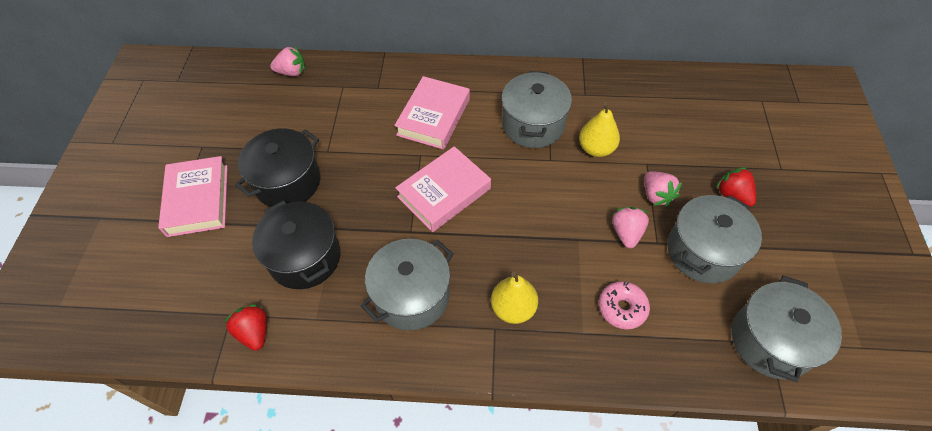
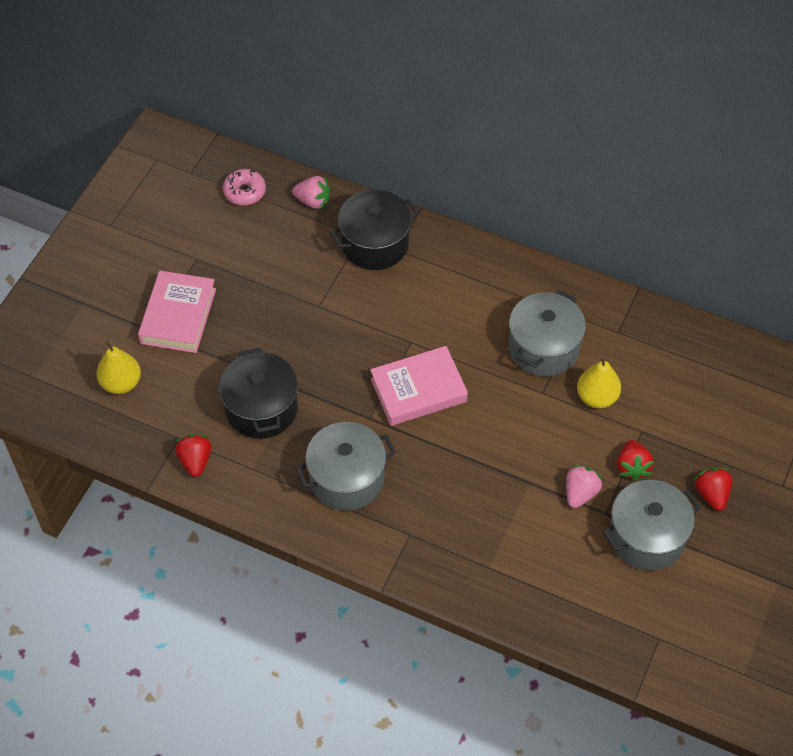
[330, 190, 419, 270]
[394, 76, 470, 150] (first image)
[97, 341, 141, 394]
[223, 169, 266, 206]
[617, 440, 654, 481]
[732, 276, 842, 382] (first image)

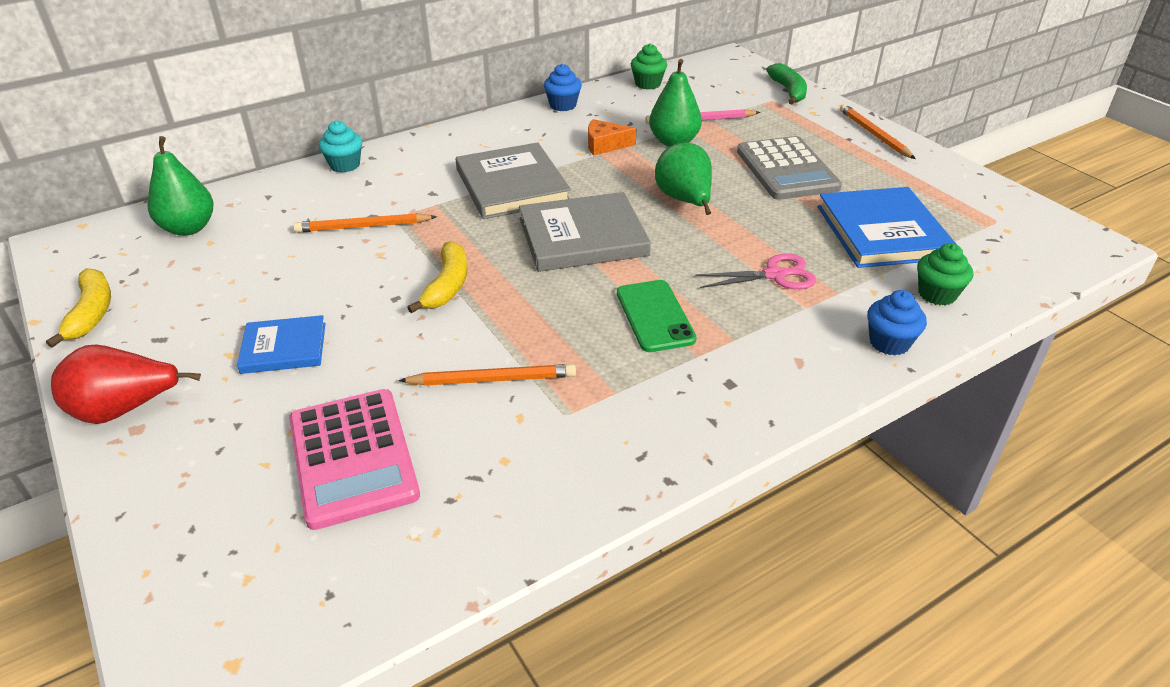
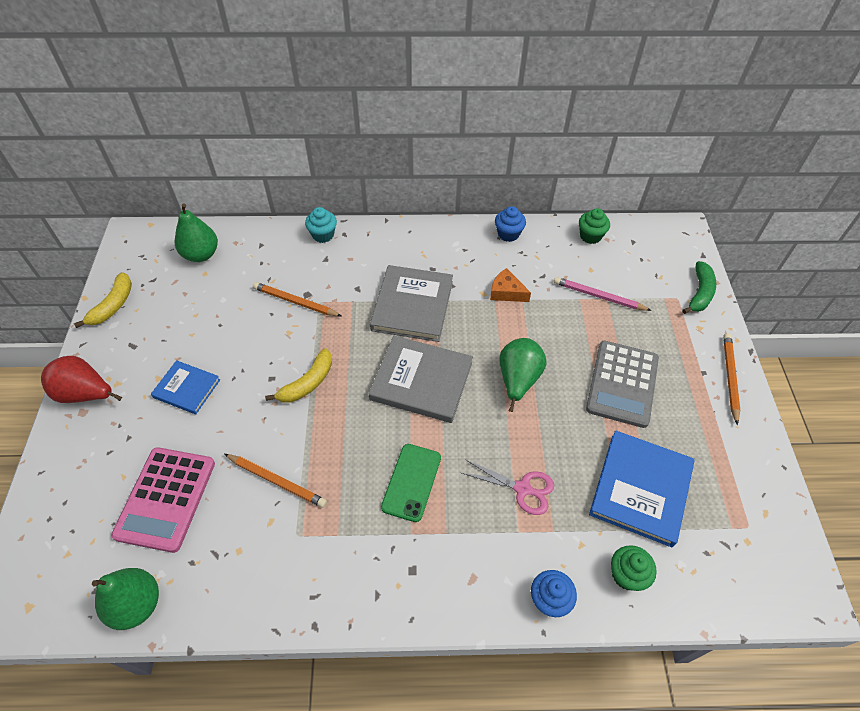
[92, 568, 159, 630]

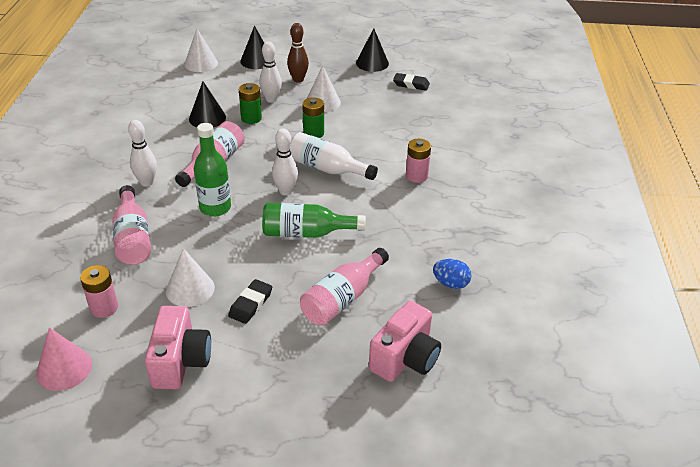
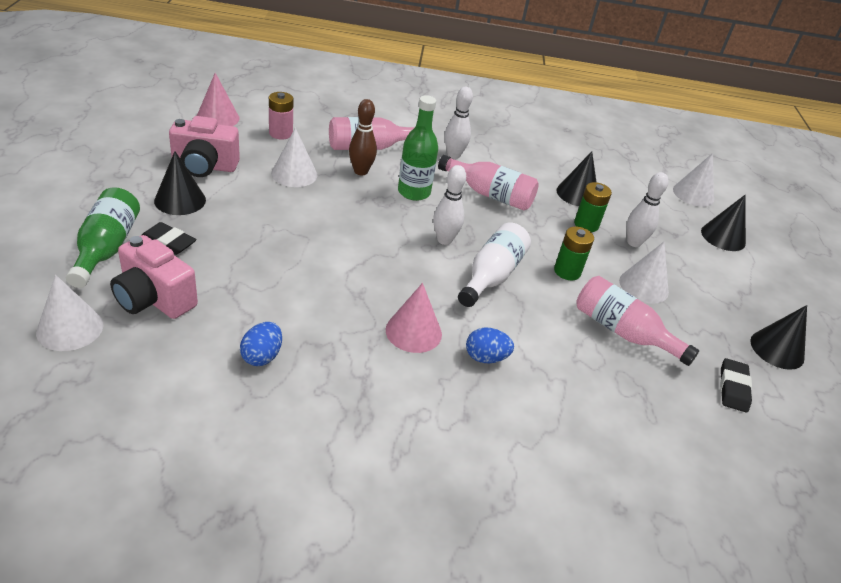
[142, 222, 197, 255]
[66, 187, 140, 288]
[349, 99, 377, 175]
[576, 276, 699, 366]
[466, 328, 514, 363]
[36, 275, 103, 351]
[154, 151, 206, 215]
[386, 283, 442, 353]

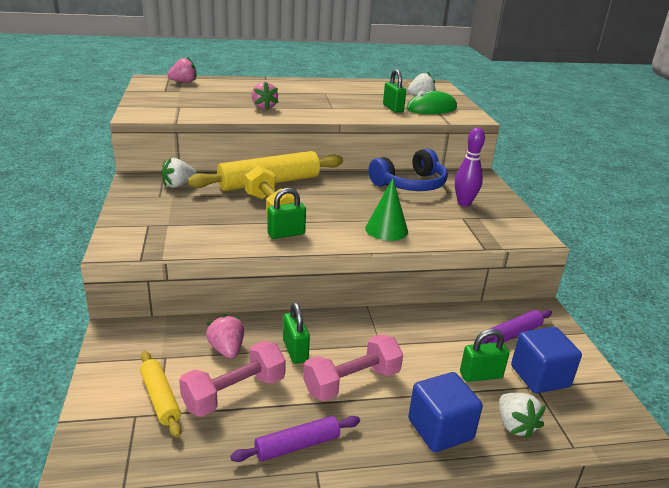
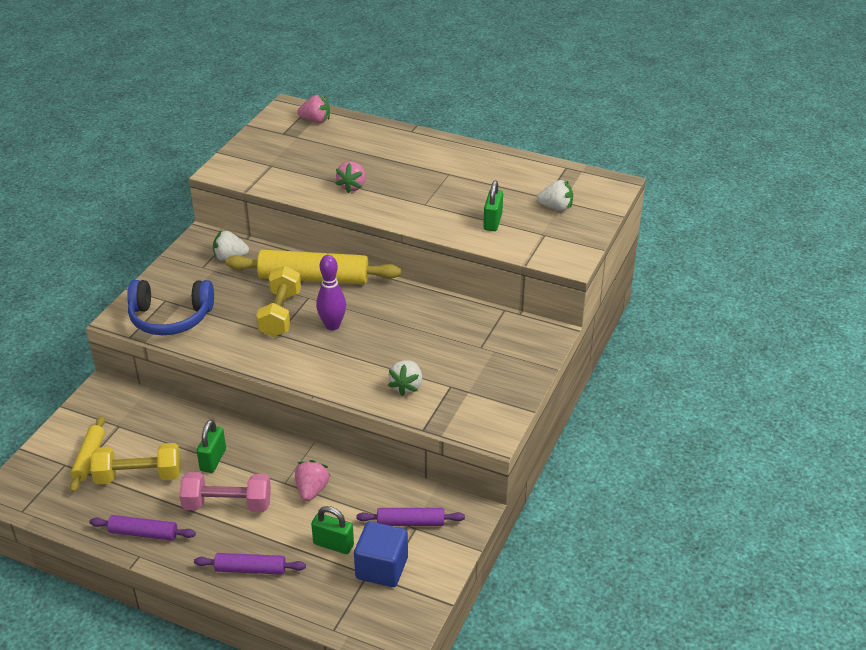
[91, 443, 180, 485]
[295, 460, 330, 501]
[267, 188, 306, 239] (first image)
[365, 178, 408, 241] (first image)
[127, 280, 214, 335]
[407, 91, 457, 114] (first image)
[194, 553, 306, 575]
[316, 255, 346, 330]
[388, 360, 422, 396]

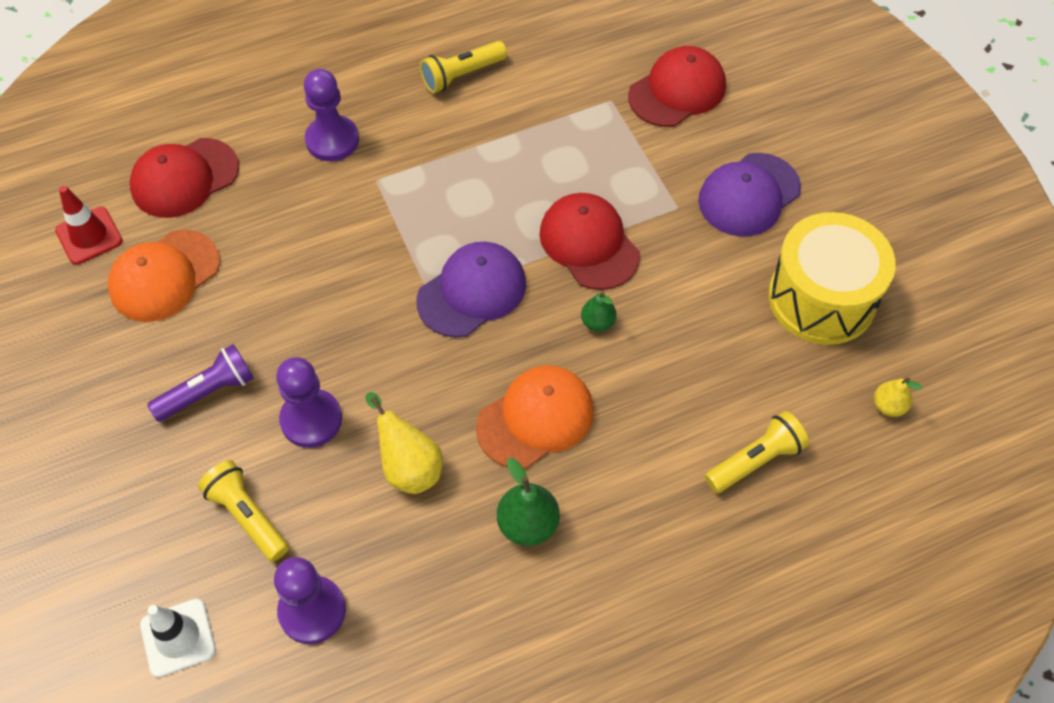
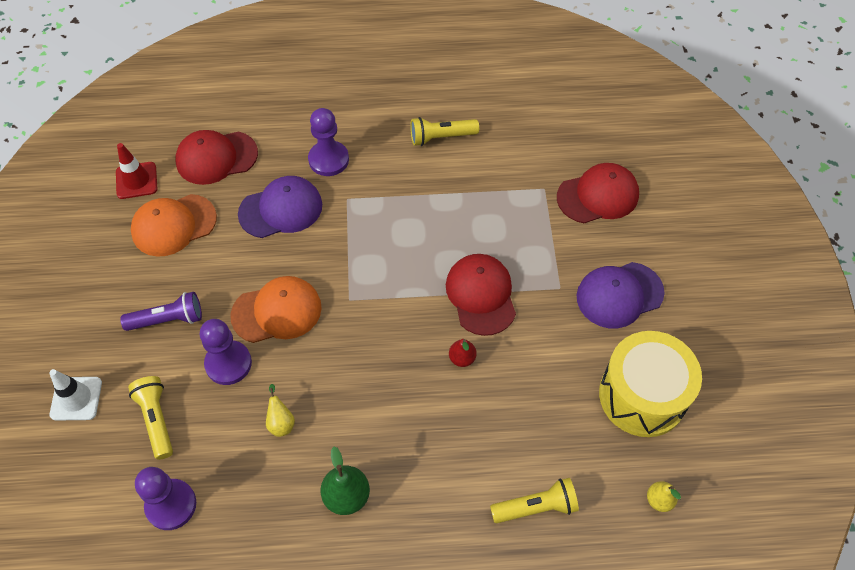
[49, 369, 102, 421]
[266, 384, 295, 437]
[238, 176, 322, 238]
[230, 276, 322, 343]
[449, 339, 477, 367]

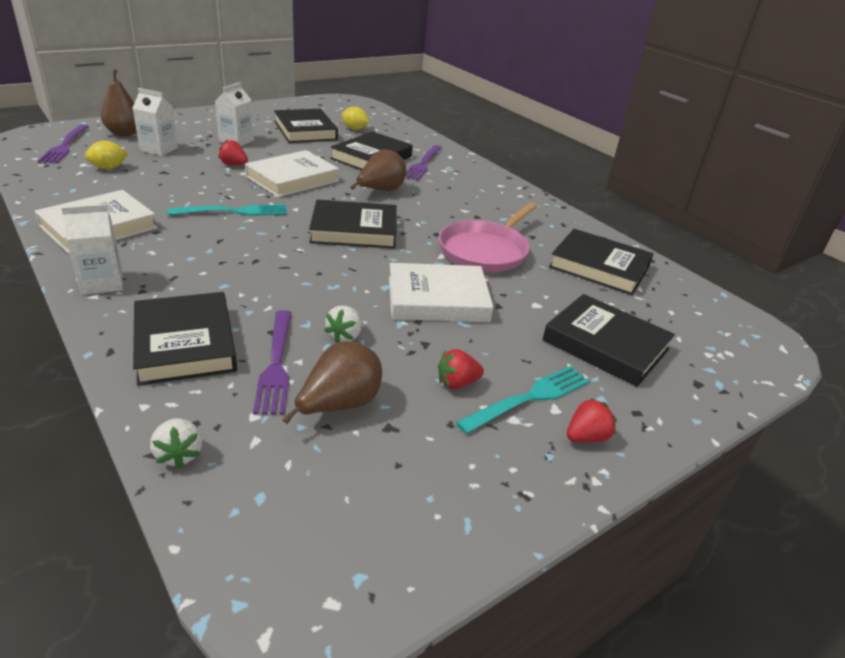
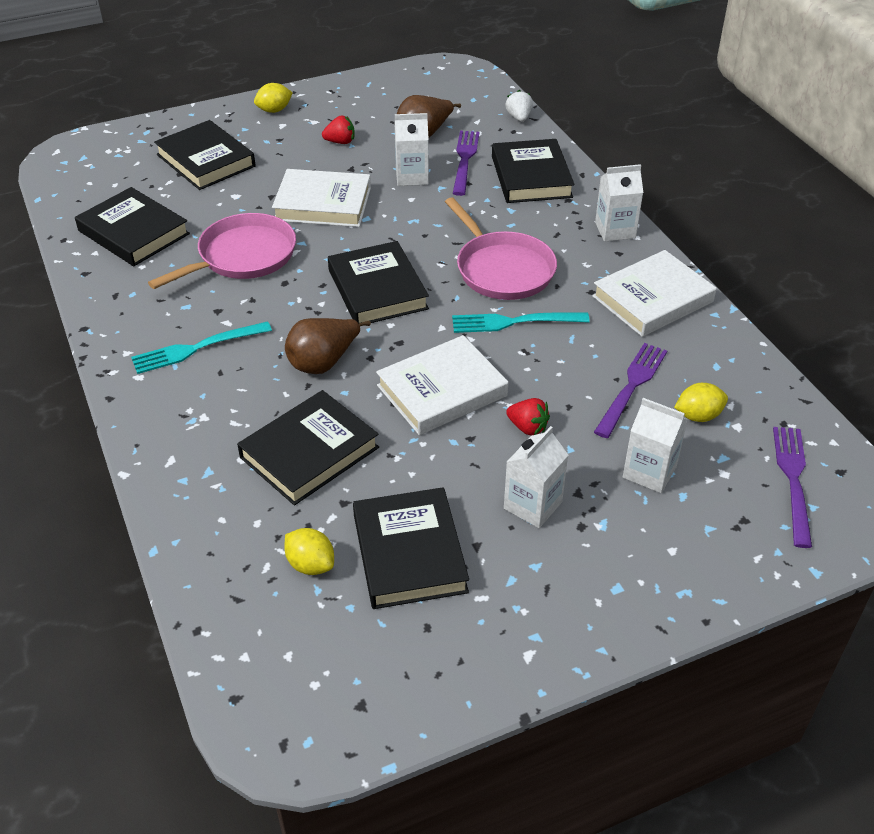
[101, 69, 137, 136] (first image)
[328, 241, 429, 323]
[395, 113, 429, 186]
[594, 343, 667, 438]
[131, 321, 272, 374]
[254, 83, 293, 113]
[445, 197, 557, 300]

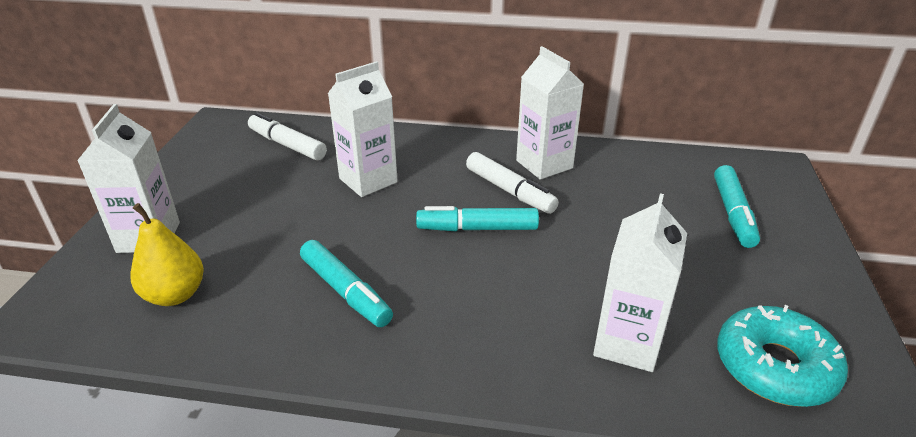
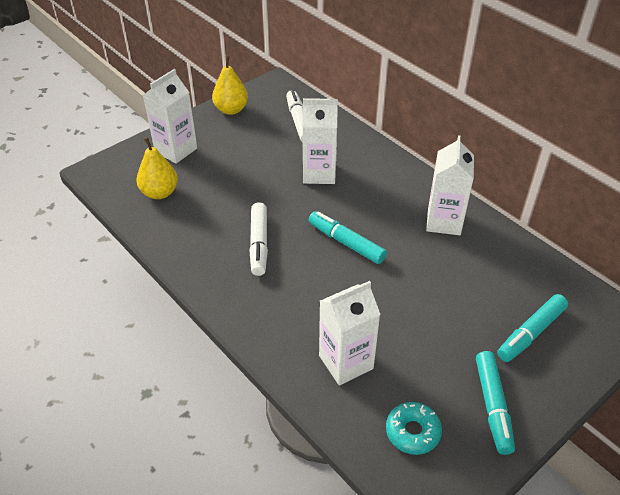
[476, 351, 515, 455]
[249, 202, 268, 276]
[386, 402, 442, 455]
[212, 56, 248, 115]

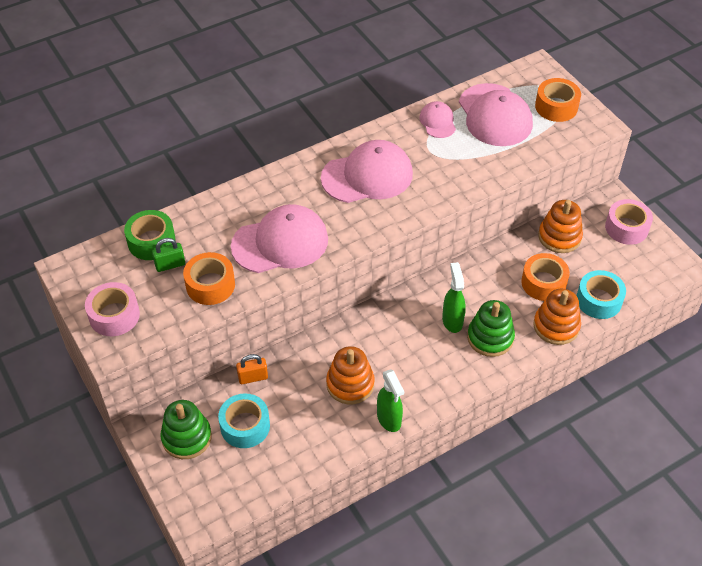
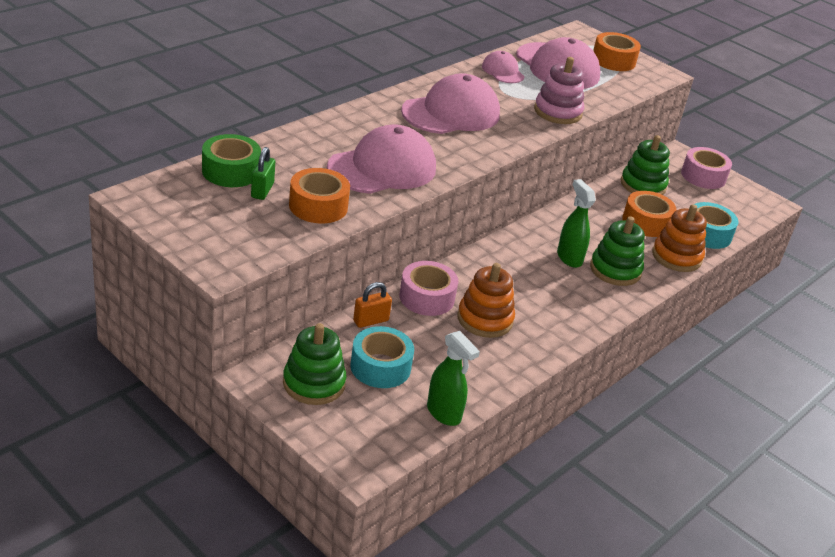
[399, 261, 458, 316]
[251, 147, 275, 200]
[427, 331, 480, 426]
[621, 135, 670, 195]
[534, 57, 584, 124]

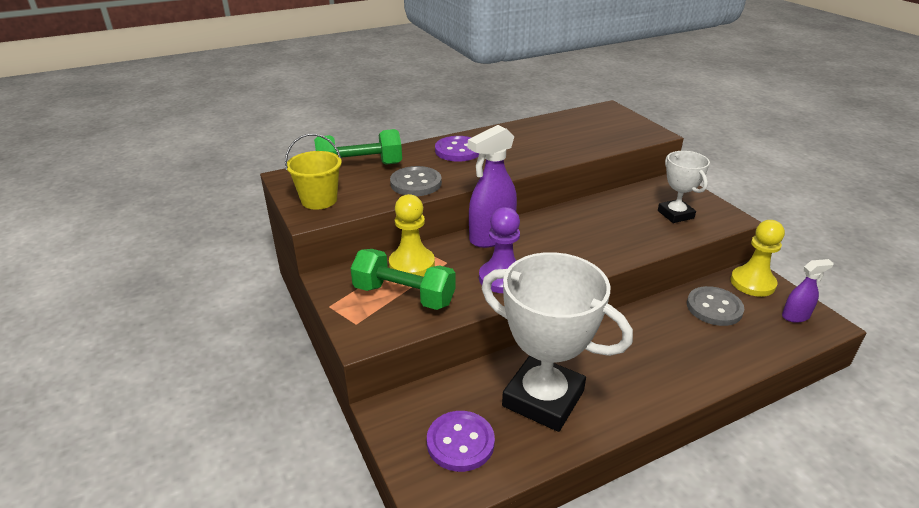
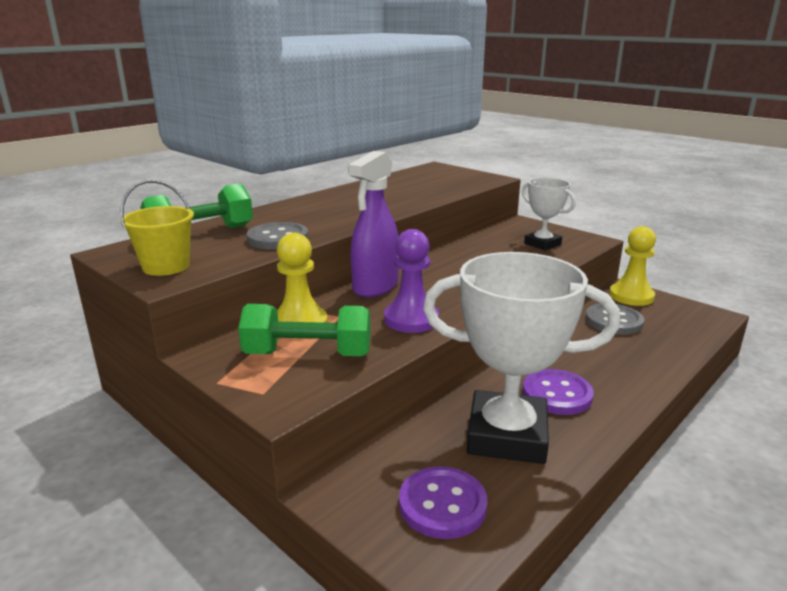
[522, 369, 594, 415]
[782, 259, 834, 323] (first image)

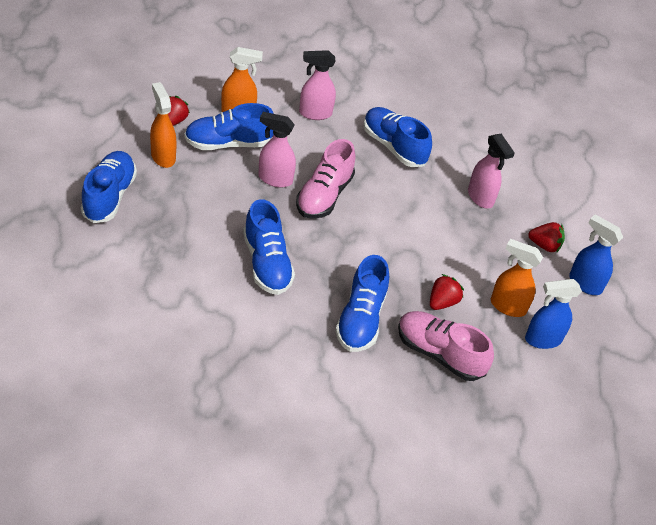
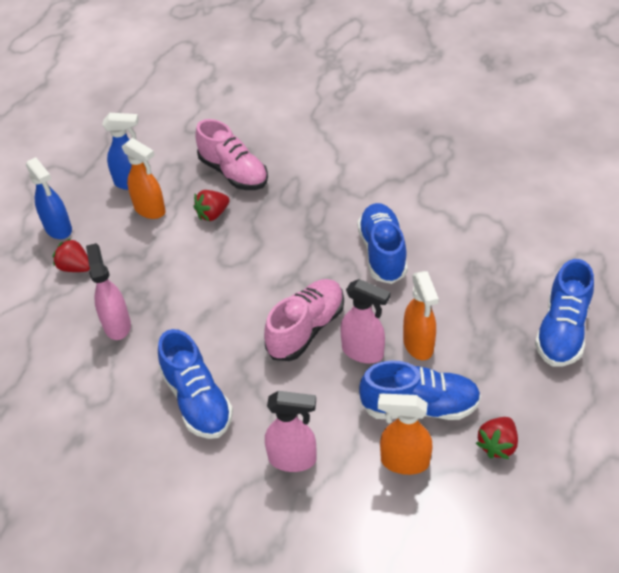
[403, 271, 439, 360]
[335, 255, 389, 352] (first image)

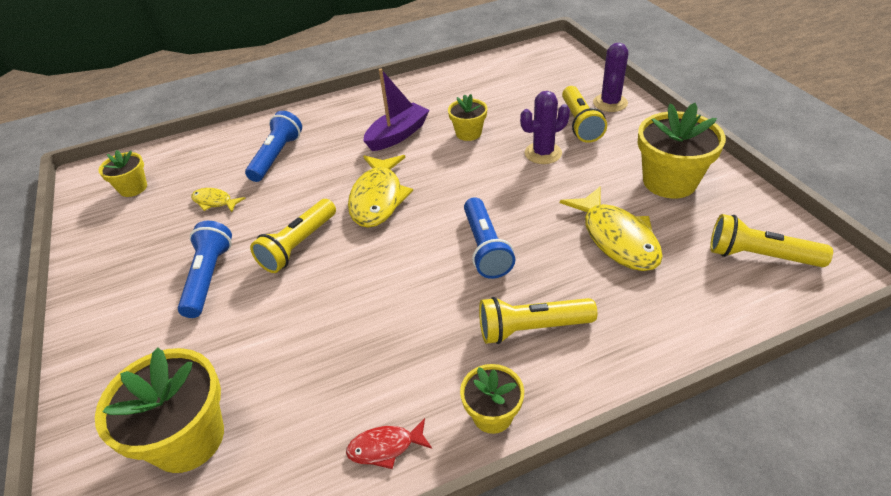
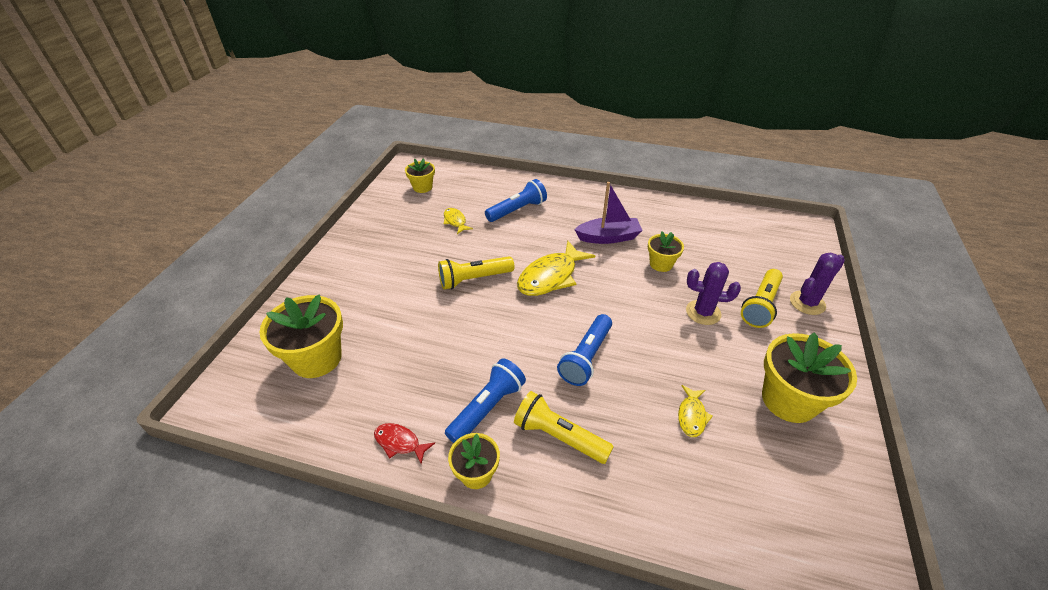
[445, 358, 526, 443]
[678, 385, 713, 437]
[710, 214, 833, 267] (first image)

